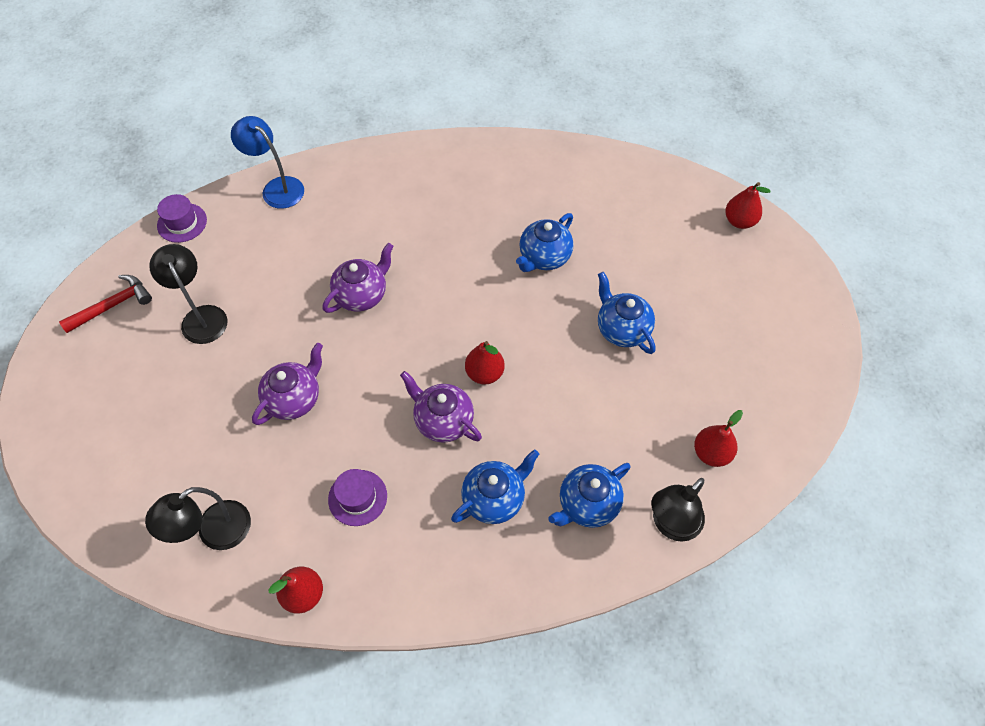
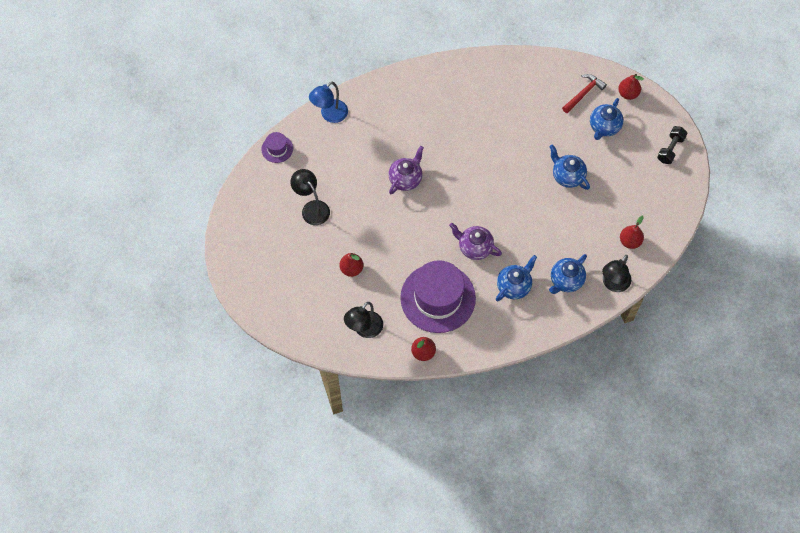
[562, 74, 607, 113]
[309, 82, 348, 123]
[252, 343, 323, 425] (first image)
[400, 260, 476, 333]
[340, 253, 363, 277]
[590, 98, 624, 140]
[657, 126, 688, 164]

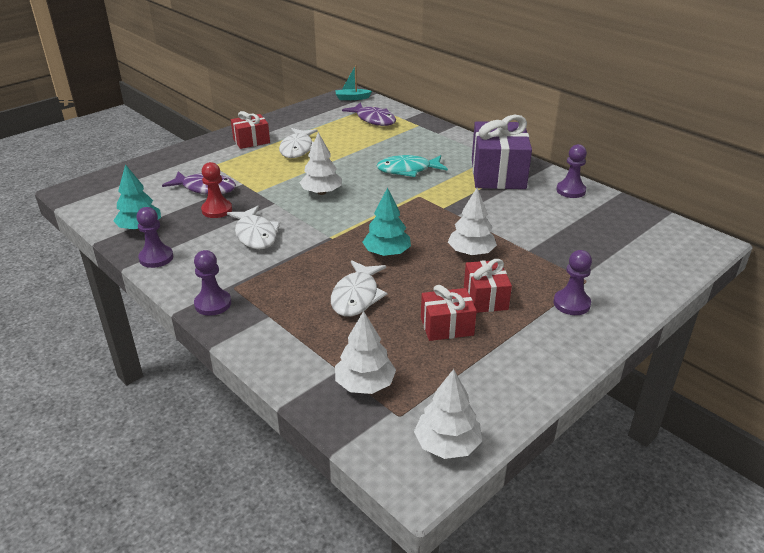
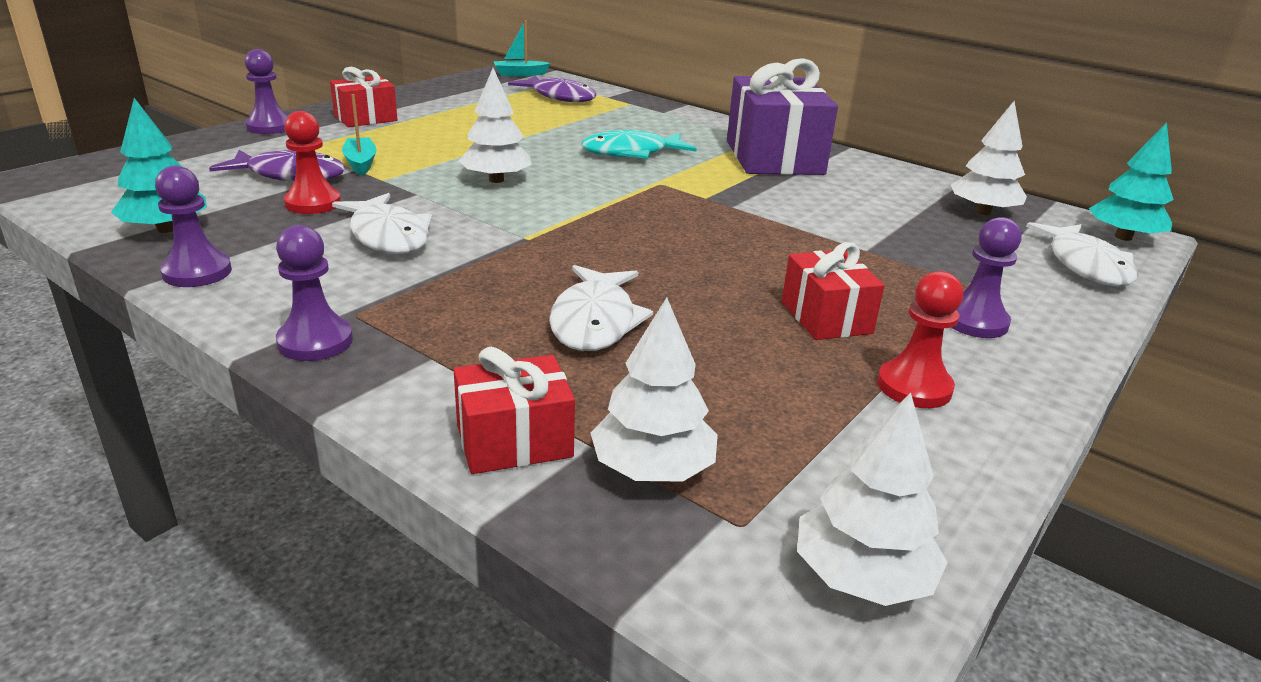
[1026, 222, 1138, 286]
[1089, 122, 1174, 241]
[454, 347, 575, 474]
[951, 101, 1027, 215]
[245, 49, 288, 134]
[342, 94, 377, 175]
[877, 271, 963, 408]

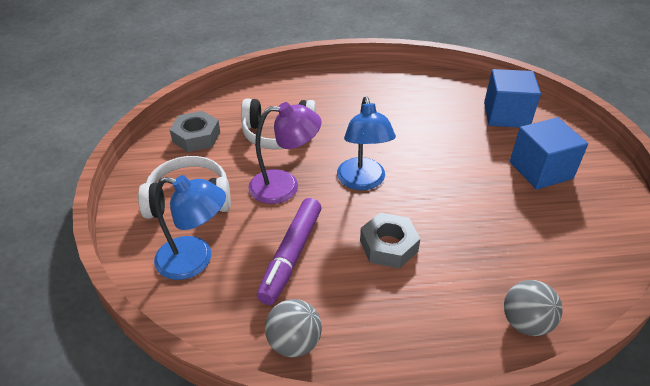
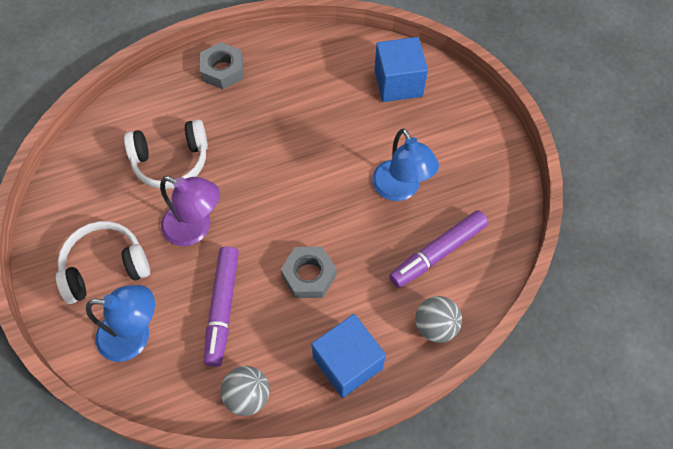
[200, 42, 243, 89]
[160, 176, 220, 246]
[372, 128, 439, 201]
[311, 314, 386, 398]
[389, 210, 488, 288]

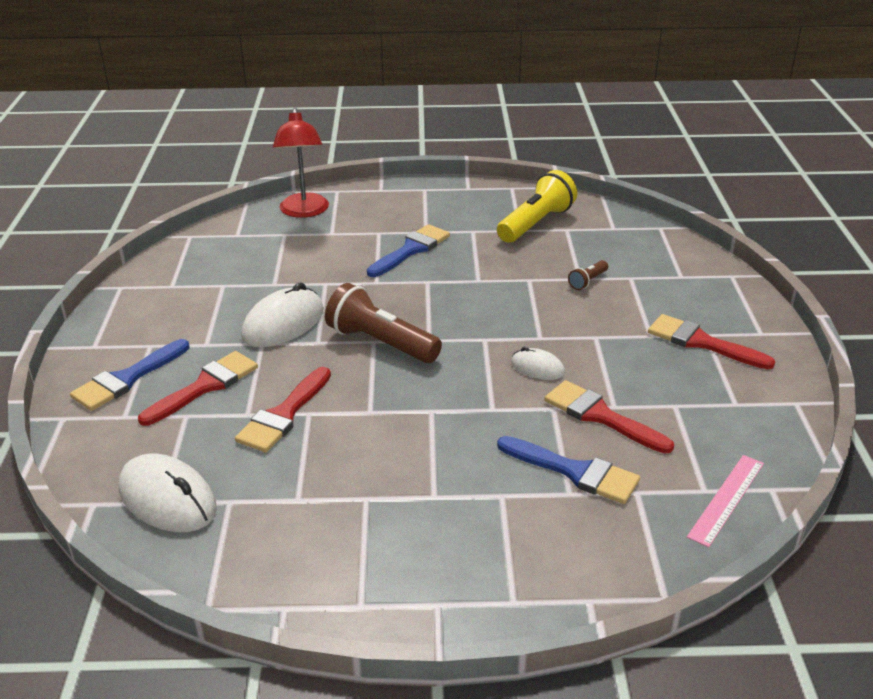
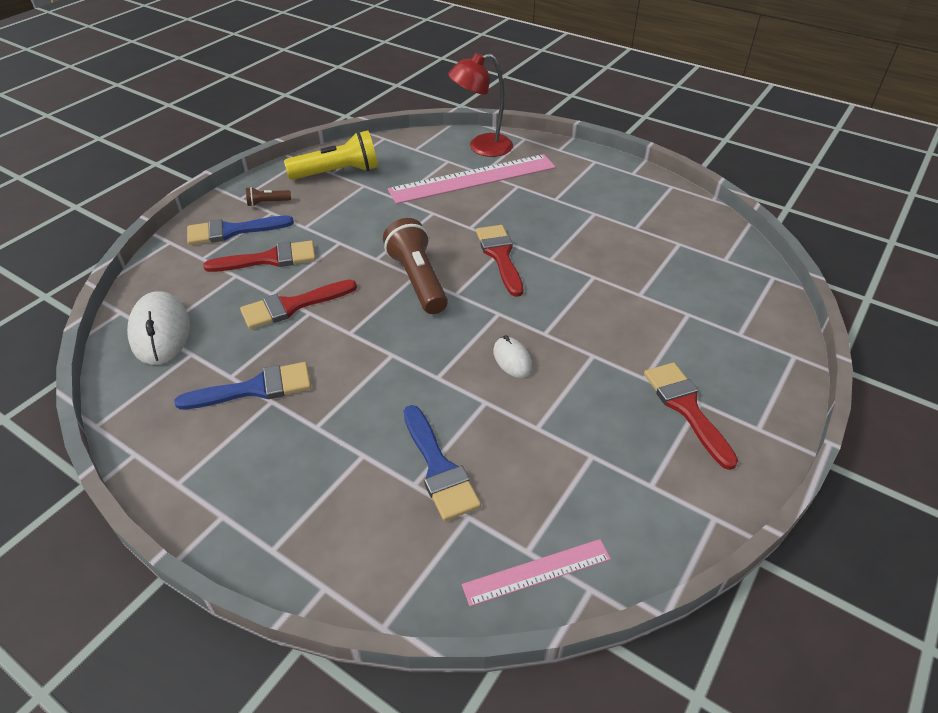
[241, 282, 324, 347] (first image)
[448, 53, 513, 157]
[175, 362, 311, 410]
[284, 130, 378, 180]
[476, 225, 523, 297]
[246, 187, 291, 206]
[388, 154, 556, 204]

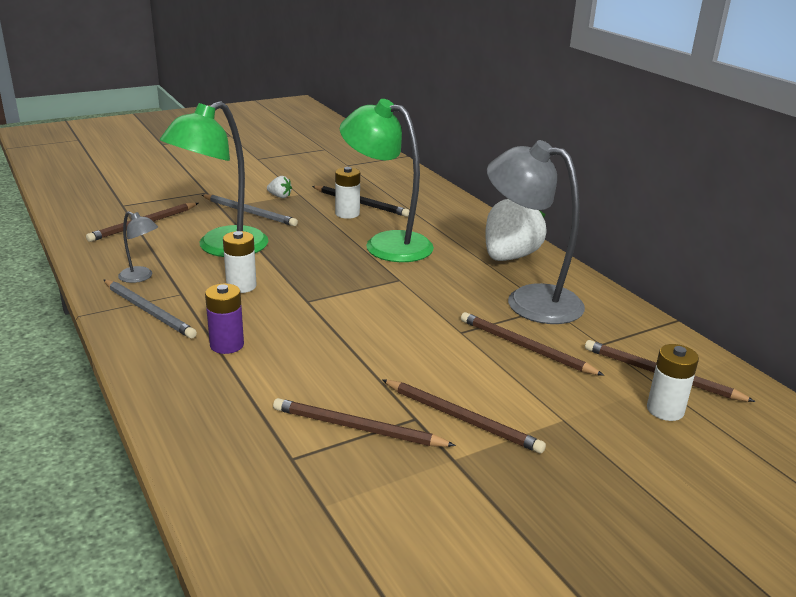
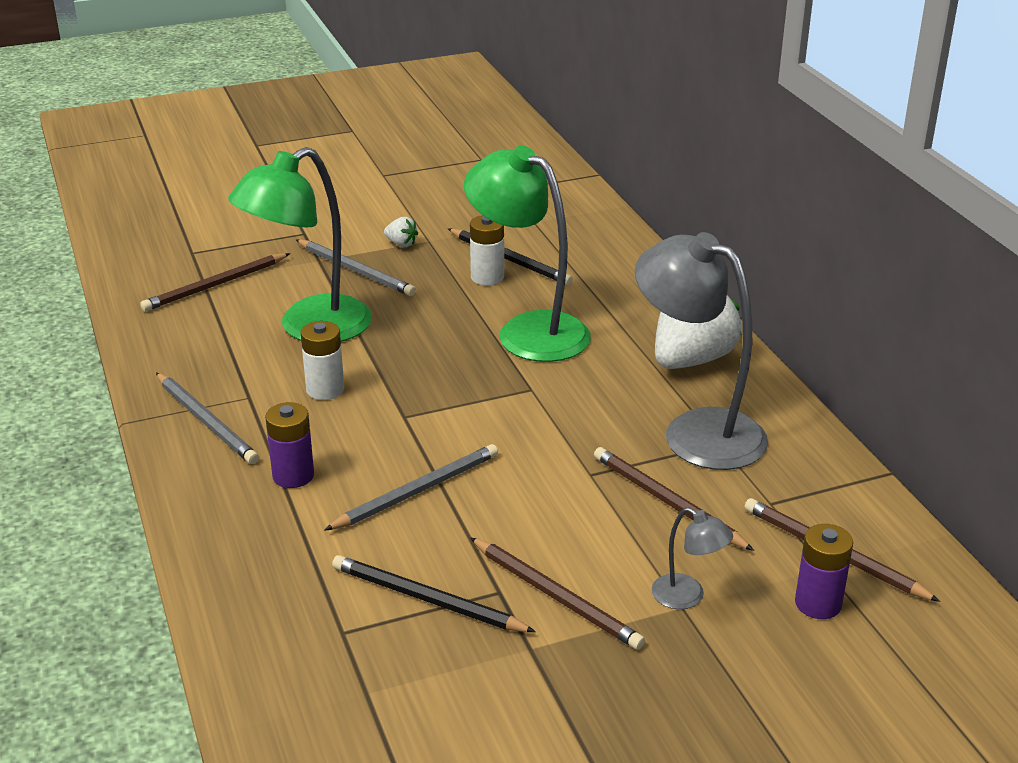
[652, 507, 733, 609]
[332, 555, 536, 632]
[795, 524, 853, 619]
[324, 444, 498, 531]

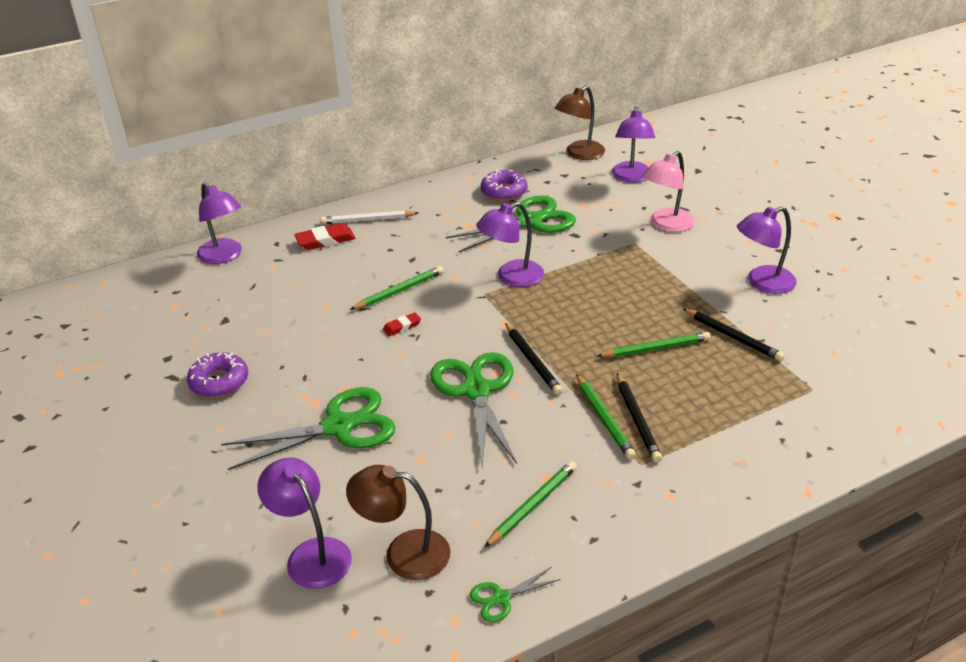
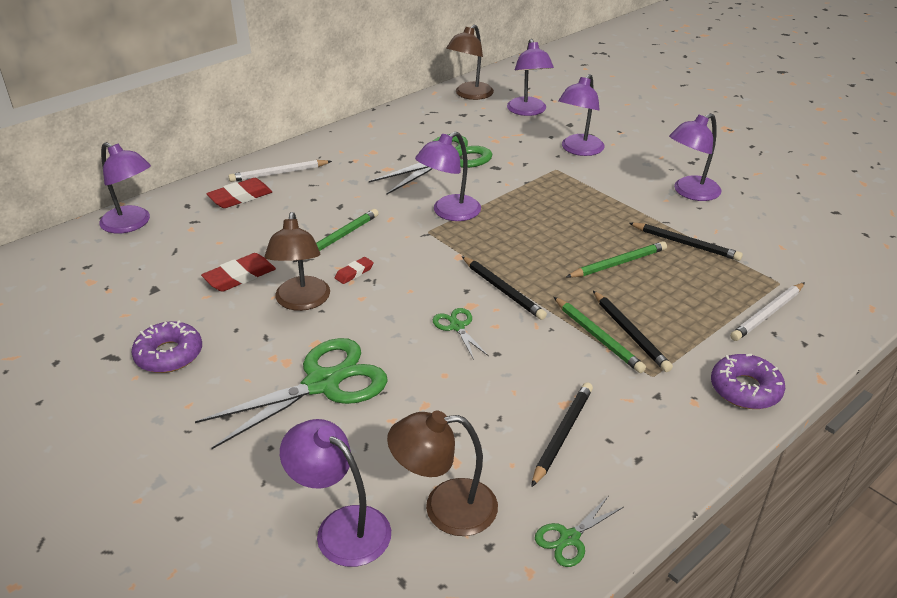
[432, 308, 489, 360]
[711, 354, 785, 409]
[531, 382, 593, 487]
[558, 74, 604, 156]
[201, 253, 276, 292]
[265, 212, 330, 311]
[730, 282, 805, 341]

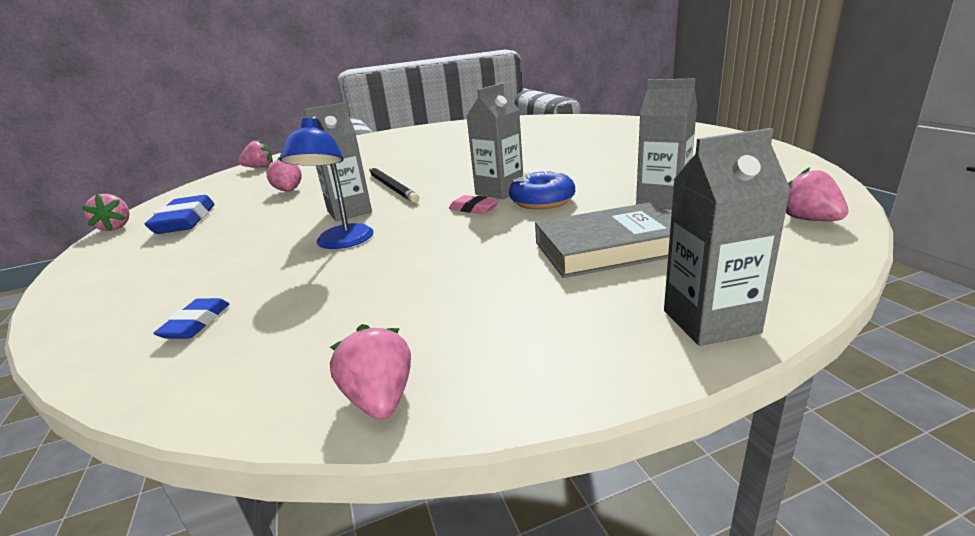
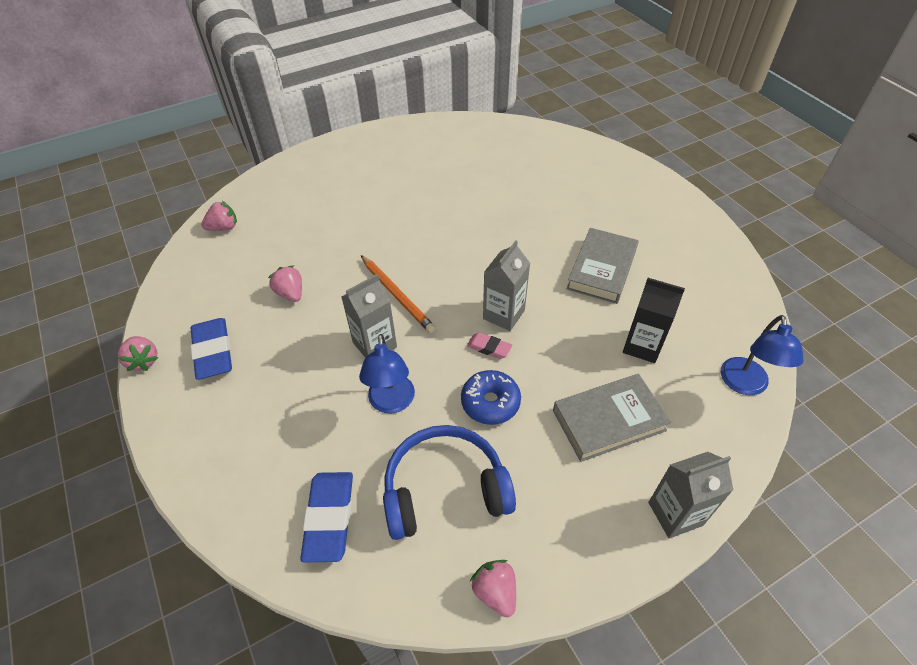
[300, 472, 353, 562]
[361, 255, 436, 333]
[461, 370, 521, 425]
[623, 278, 685, 363]
[721, 315, 803, 395]
[383, 425, 516, 540]
[566, 228, 639, 304]

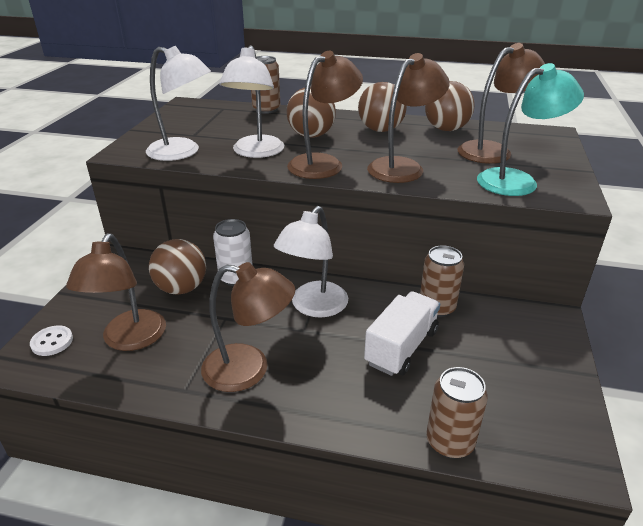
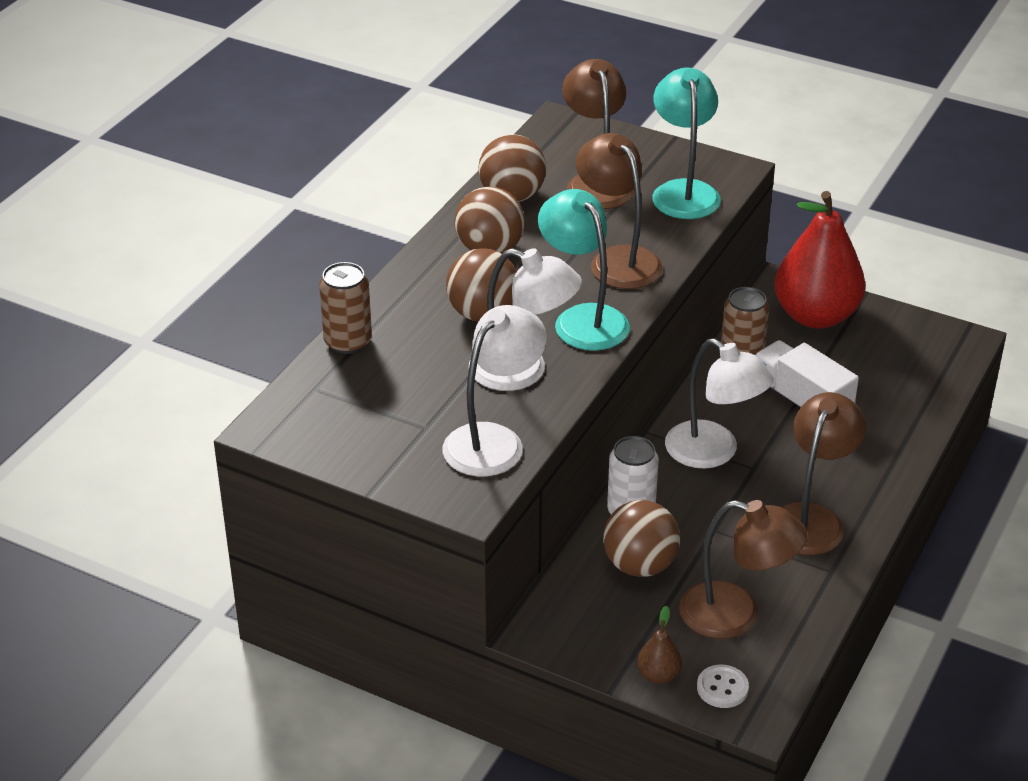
[538, 189, 630, 351]
[426, 367, 488, 458] (first image)
[637, 606, 682, 684]
[774, 191, 866, 329]

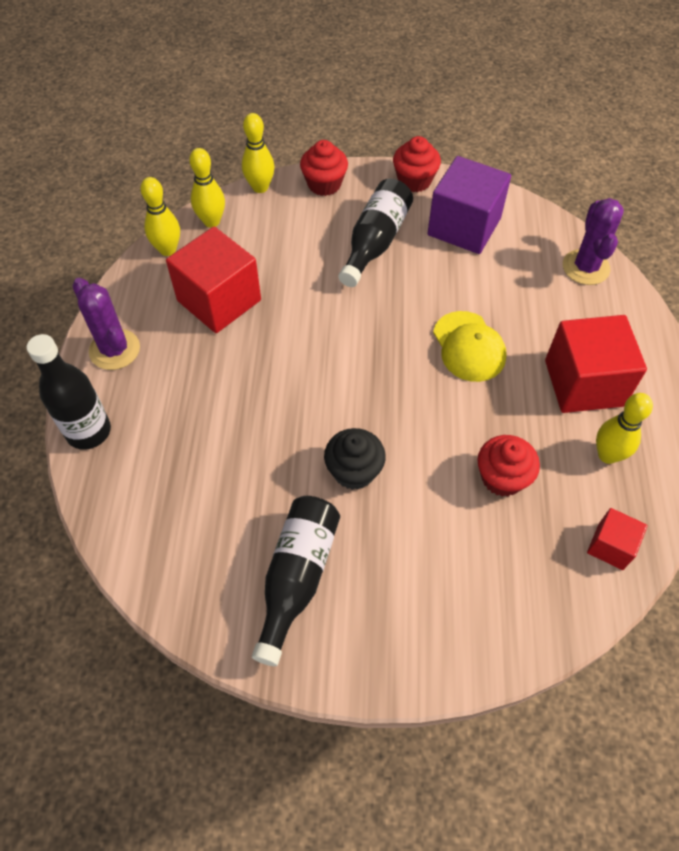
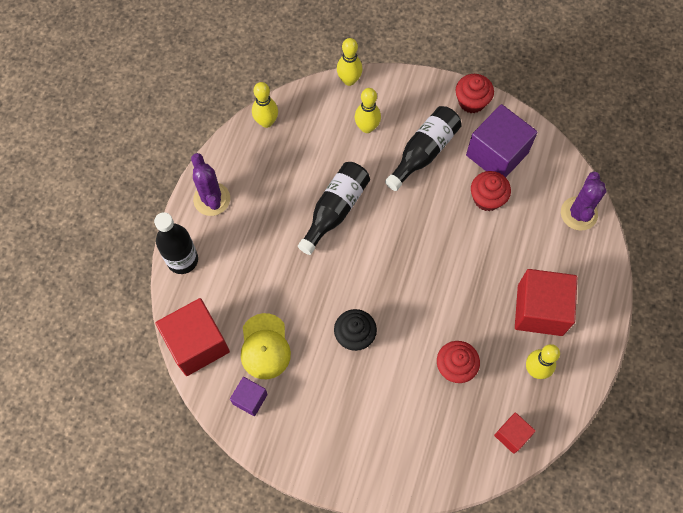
[155, 298, 230, 376]
[355, 88, 381, 133]
[298, 162, 370, 255]
[471, 171, 511, 211]
[241, 313, 291, 379]
[230, 377, 268, 416]

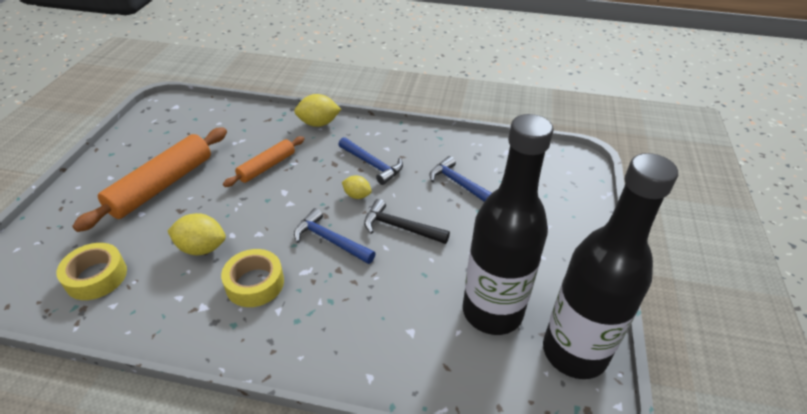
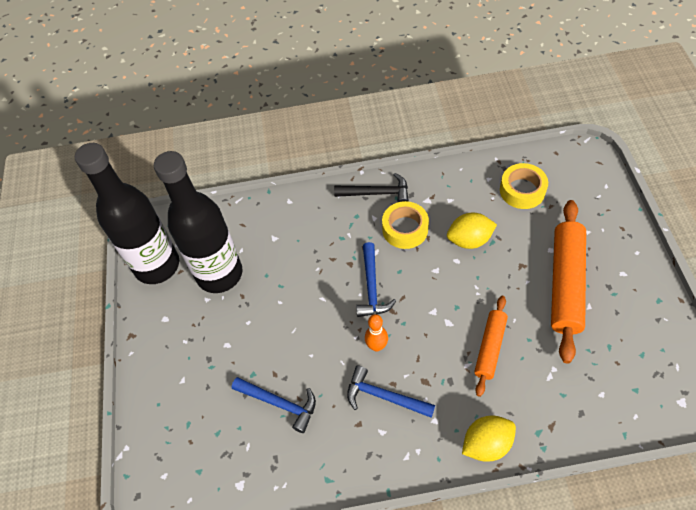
[356, 242, 396, 317]
[365, 314, 388, 352]
[334, 173, 409, 202]

